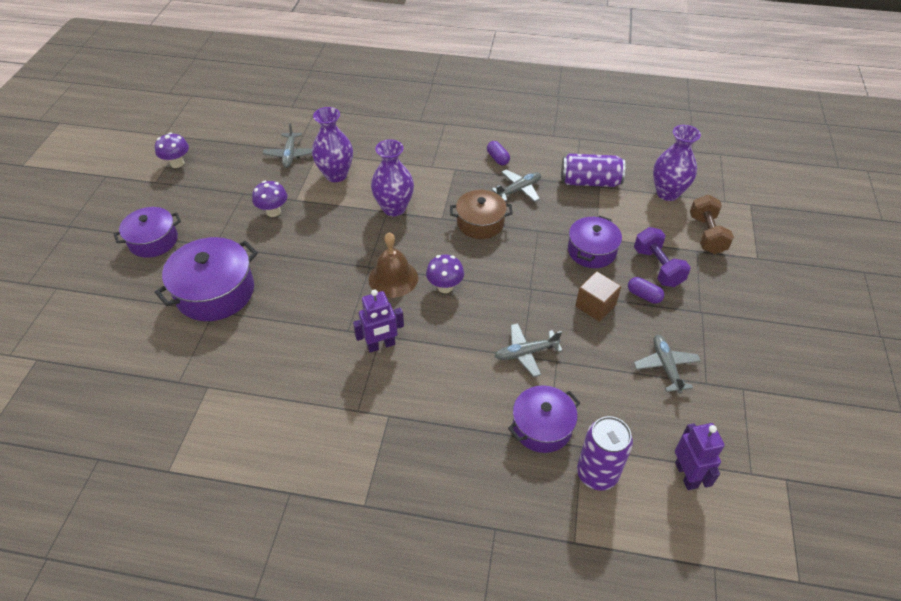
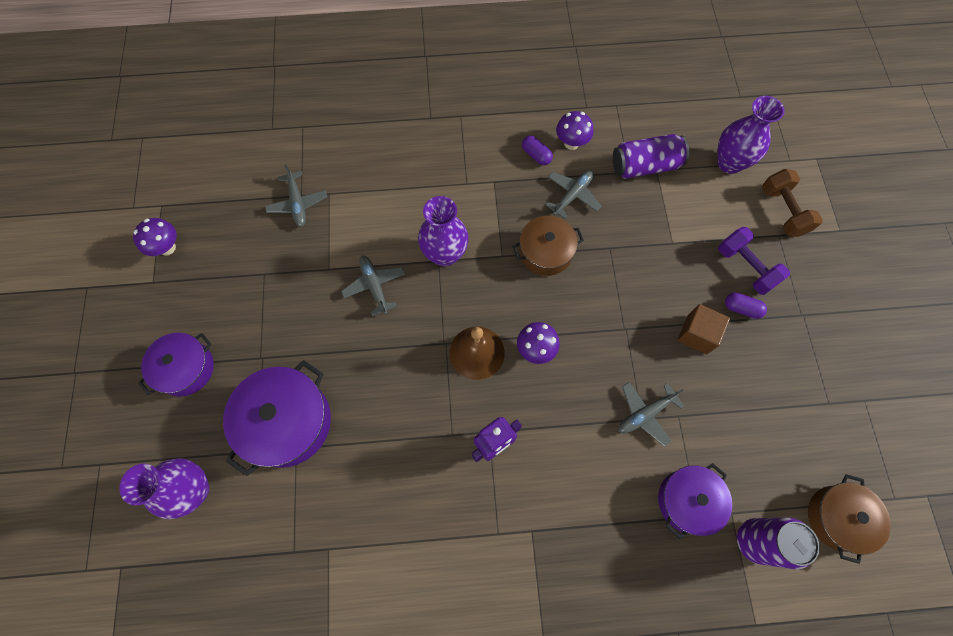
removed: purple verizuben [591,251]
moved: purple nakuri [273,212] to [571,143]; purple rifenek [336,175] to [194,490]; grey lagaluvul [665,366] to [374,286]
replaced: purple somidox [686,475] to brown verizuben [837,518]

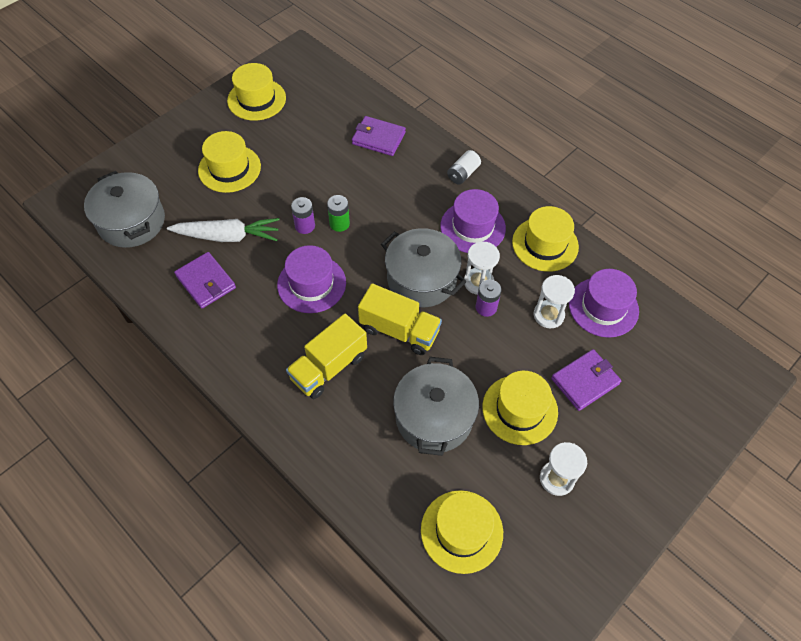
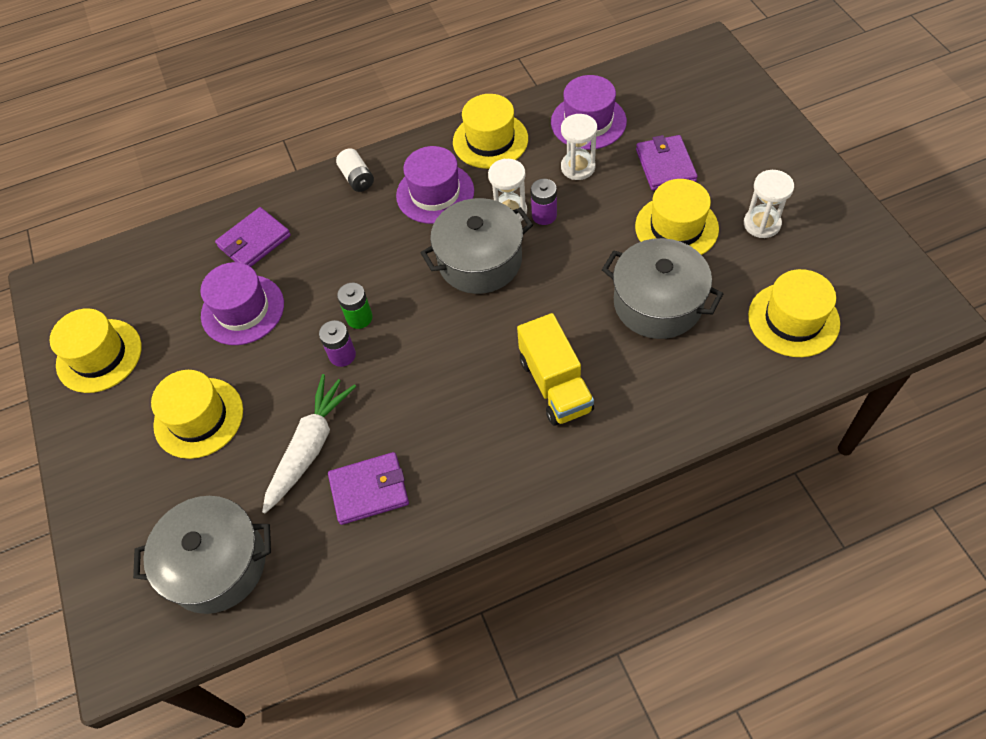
removed: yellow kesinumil [399,330]
moved: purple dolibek [311,284] to [242,310]

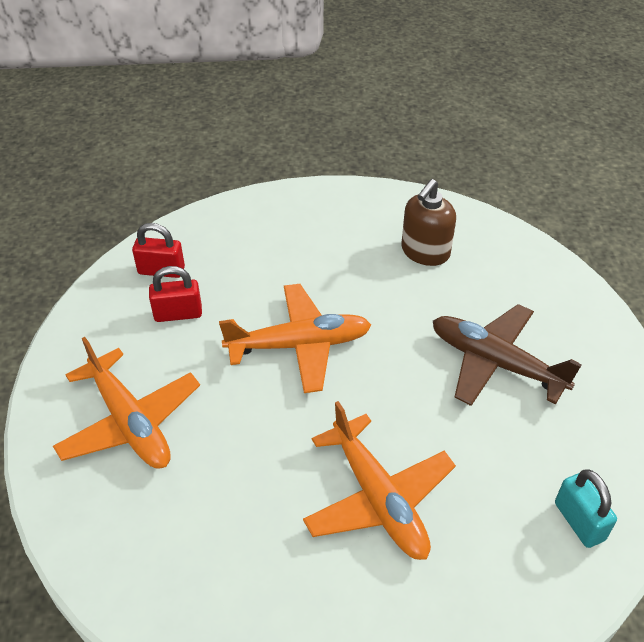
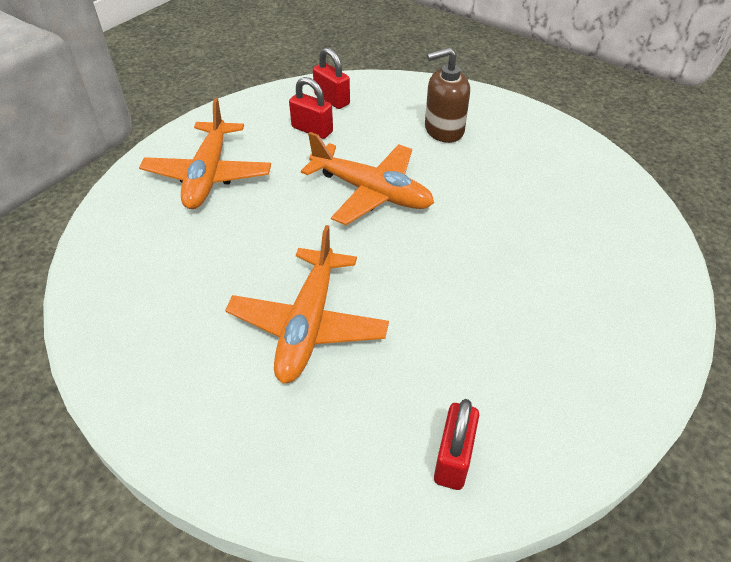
removed: brown lagaluvul [495,363]
moved: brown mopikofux [425,252] to [443,130]
recoloured: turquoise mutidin [579,521] to red mutidin [453,458]

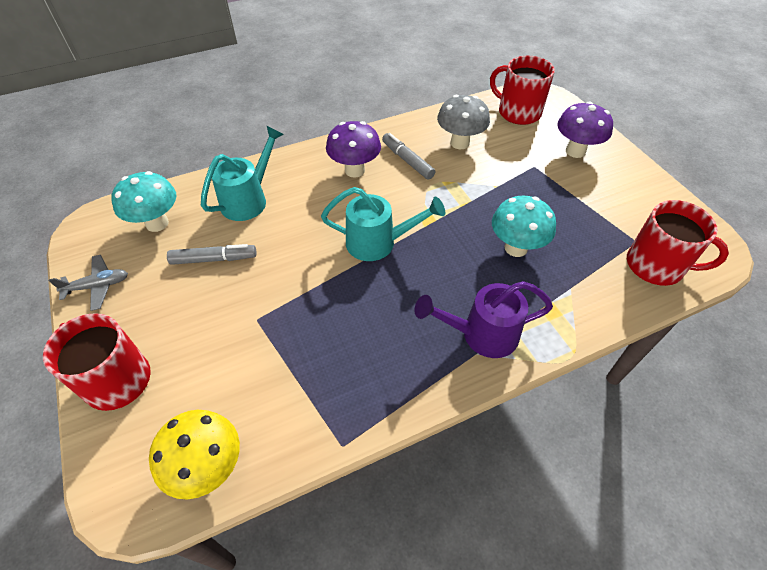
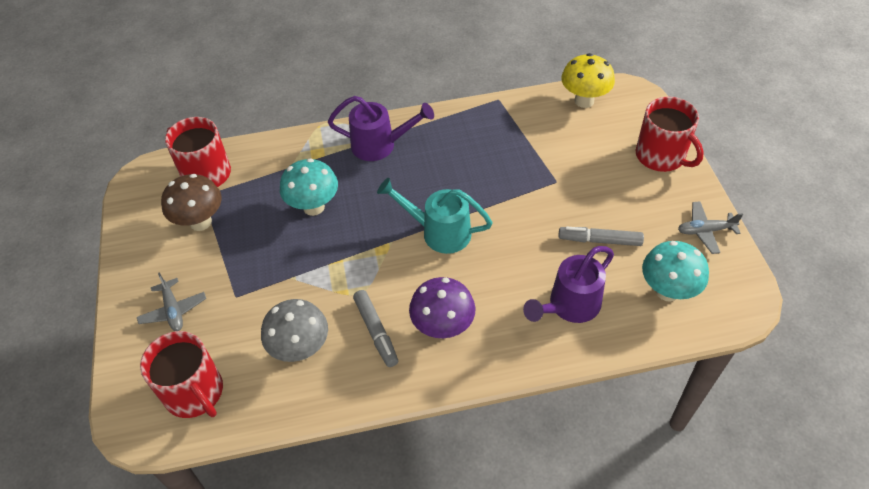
added: brown nakuri [200,222]
replaced: purple nakuri [575,151] to grey lagaluvul [173,310]
recoloured: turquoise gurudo [249,199] to purple gurudo [569,306]

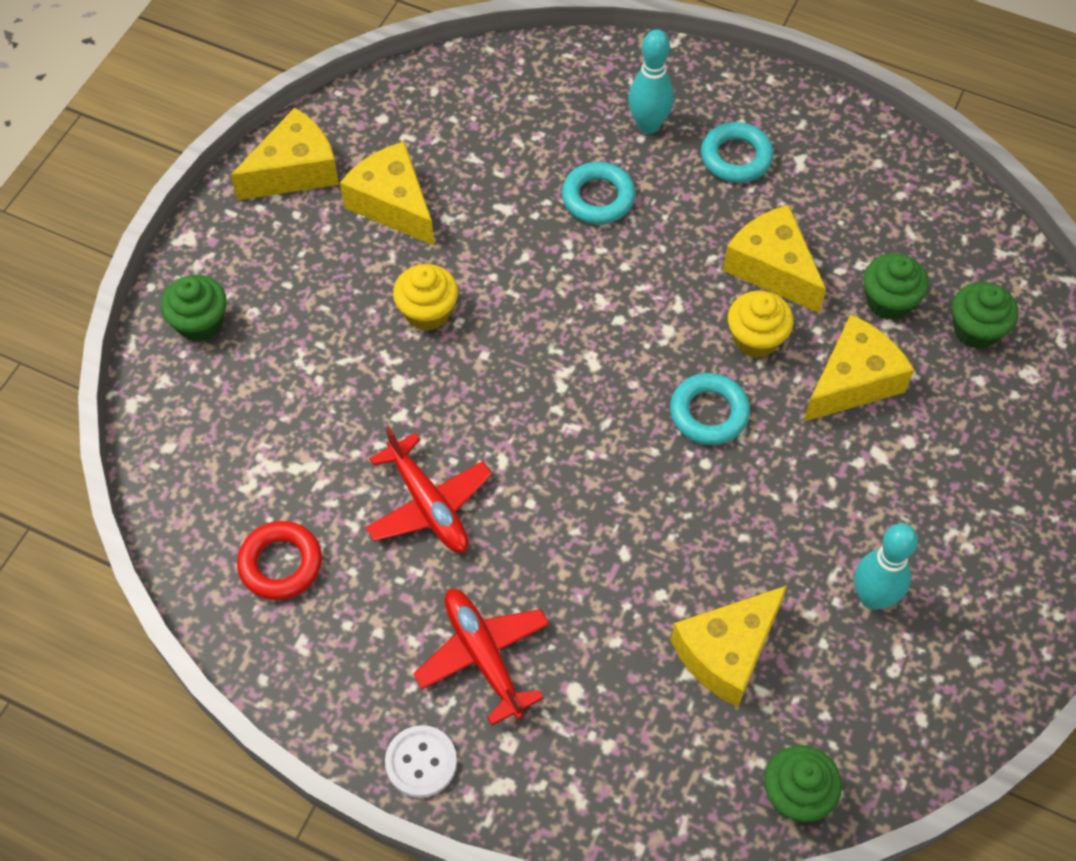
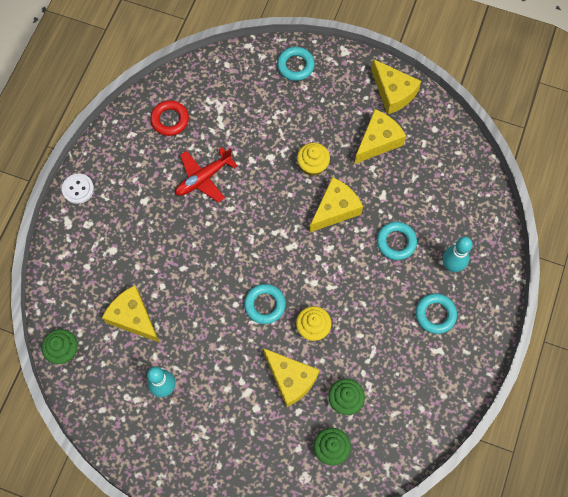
removed: red lagaluvul [483,656]
moved: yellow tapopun [772,268] to [335,209]
replaced: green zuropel [200,323] to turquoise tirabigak [295,66]

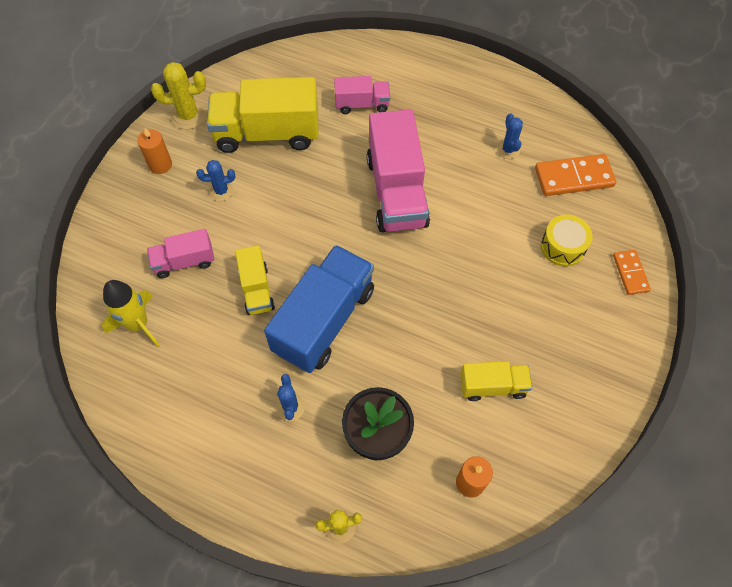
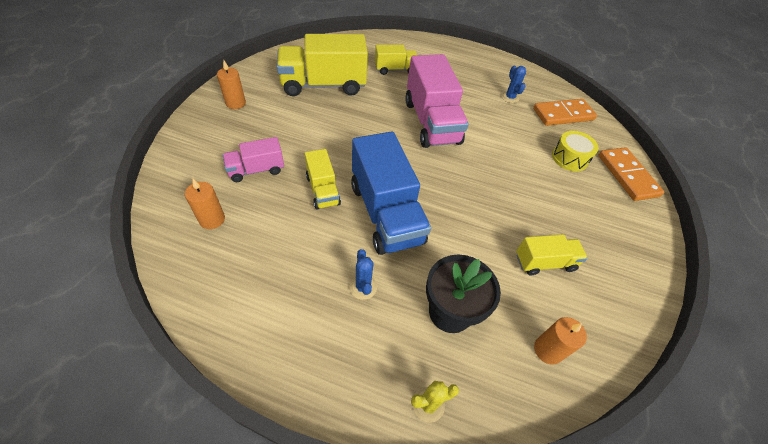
removed: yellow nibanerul [188,115]; blue nibanerul [221,191]
replaced: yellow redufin [138,324] to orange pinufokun [212,219]
recoloured: pink kesinumil [362,104] to yellow kesinumil [395,69]
turned: blue kesinumil [324,320] = [386,213] 135 degrees clockwise
resized: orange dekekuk [630,273] = [627,175] x1.68

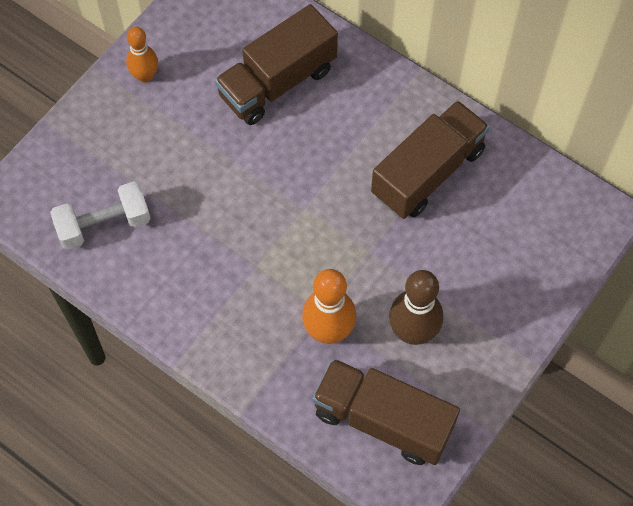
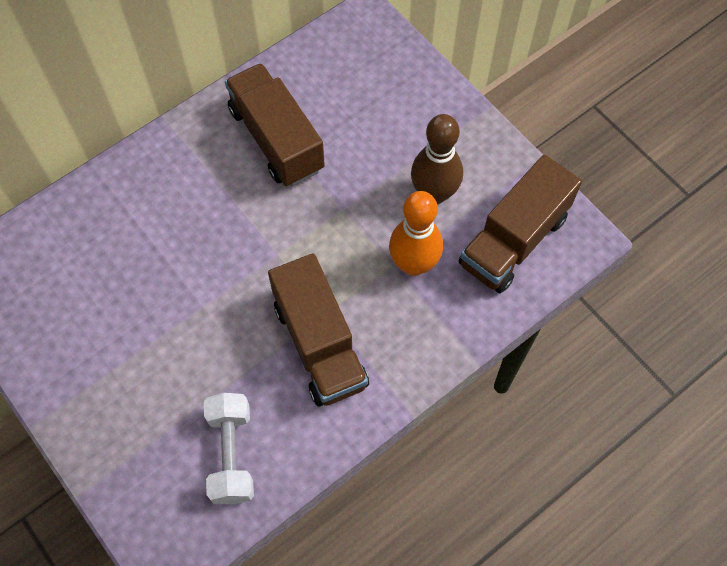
removed: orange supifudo [145,76]
moved: brown kesinumil [277,82] to [320,344]

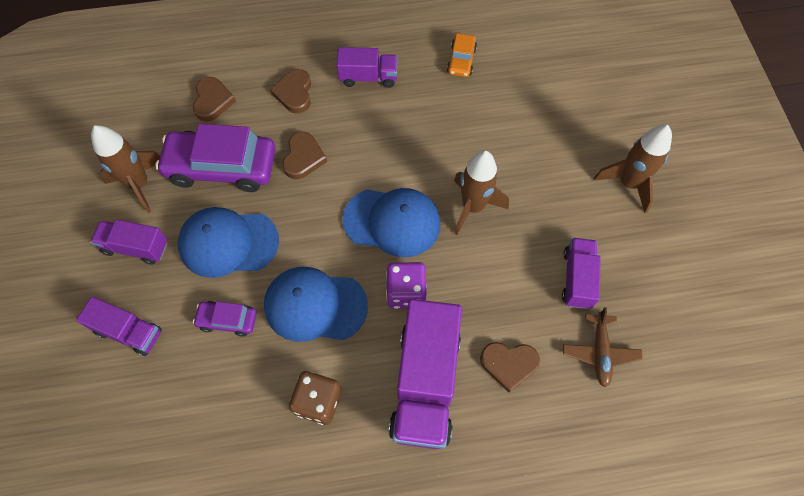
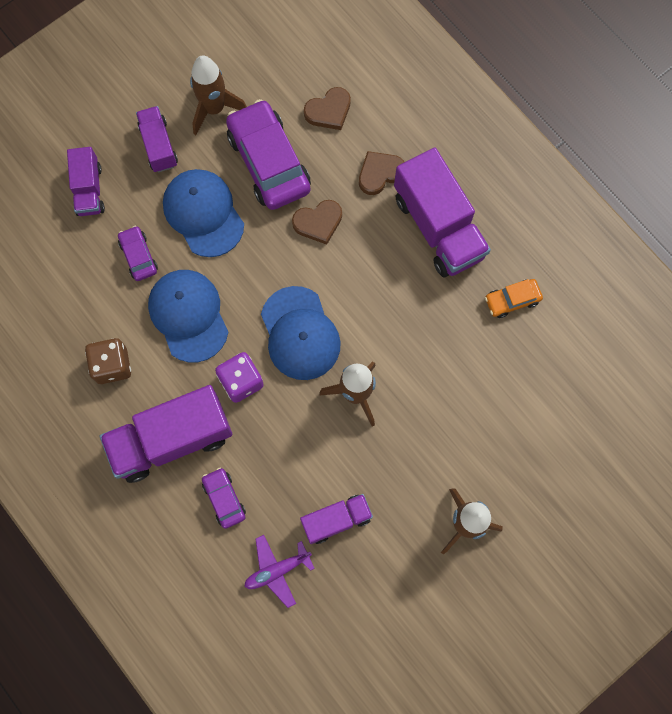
replaced: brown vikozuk [509,364] to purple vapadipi [224,499]
recoloured: brown lagaluvul [600,352] to purple lagaluvul [277,570]
resized: purple kesinumil [368,77] = [438,227] x1.80

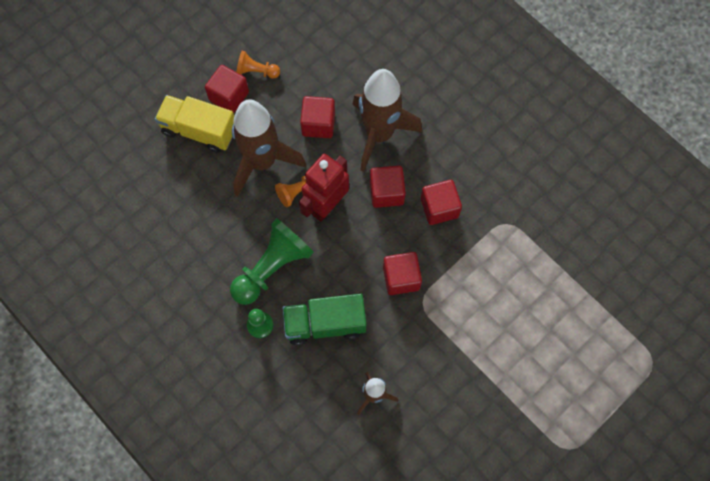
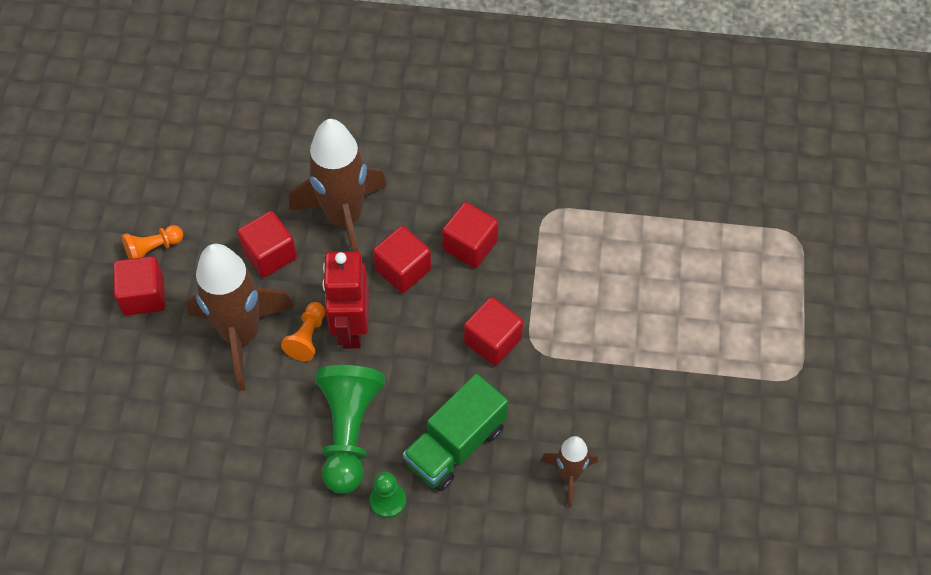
removed: yellow kesinumil [199,131]

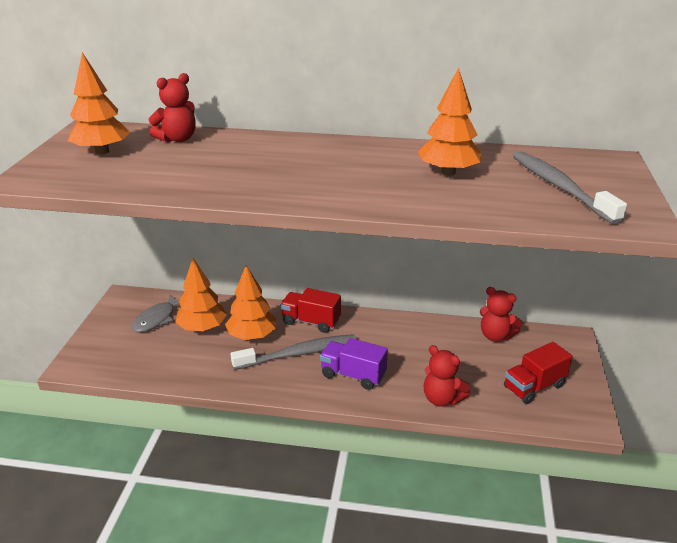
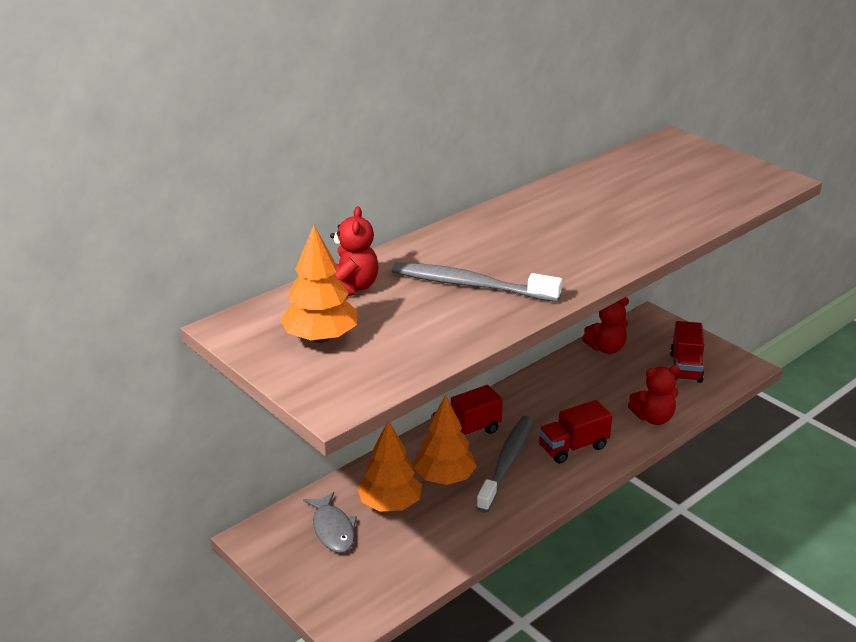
removed: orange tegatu [448,172]
moved: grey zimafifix [560,187] to [470,285]
recoloured: purple kesinumil [353,375] to red kesinumil [573,447]

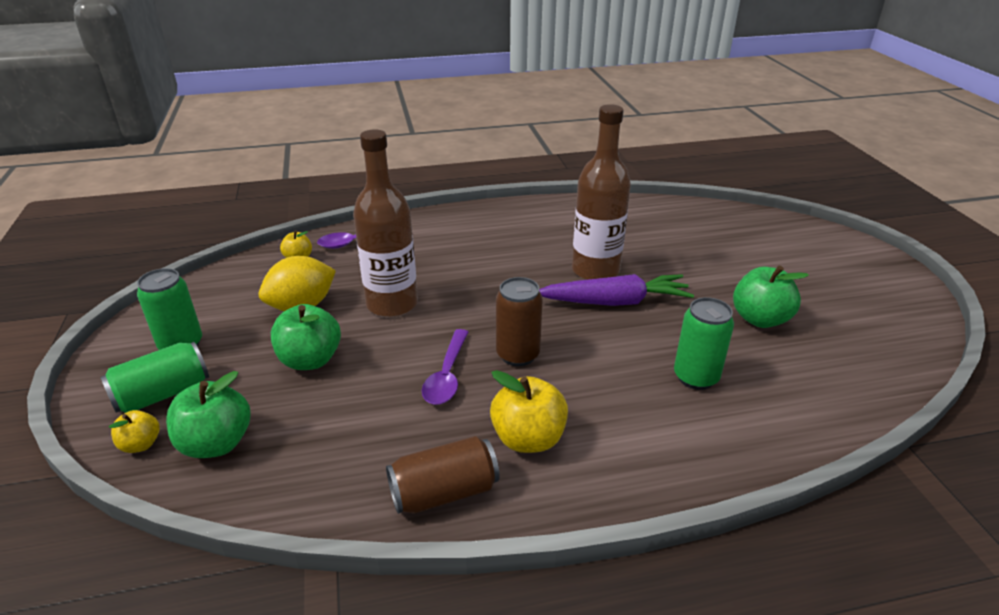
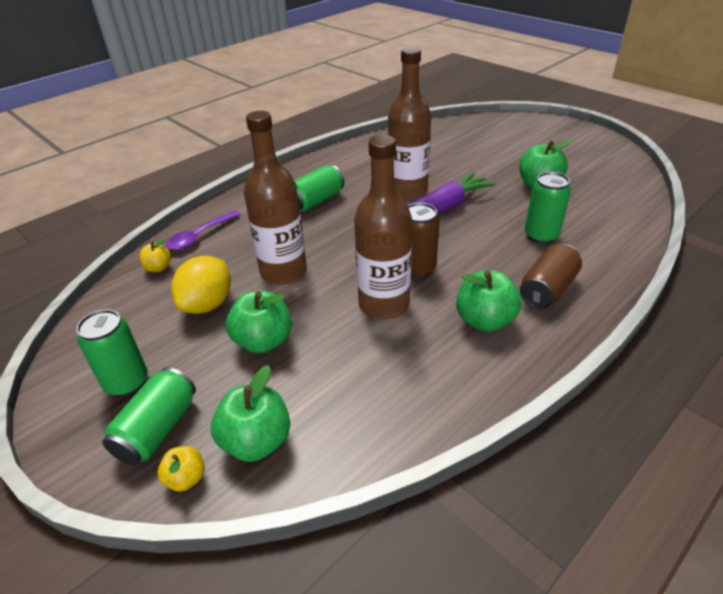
added: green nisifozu [316,201]
moved: brown nisifozu [444,492] to [547,290]
replaced: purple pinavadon [447,375] to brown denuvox [384,305]
recoloured: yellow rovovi [528,438] to green rovovi [485,320]

